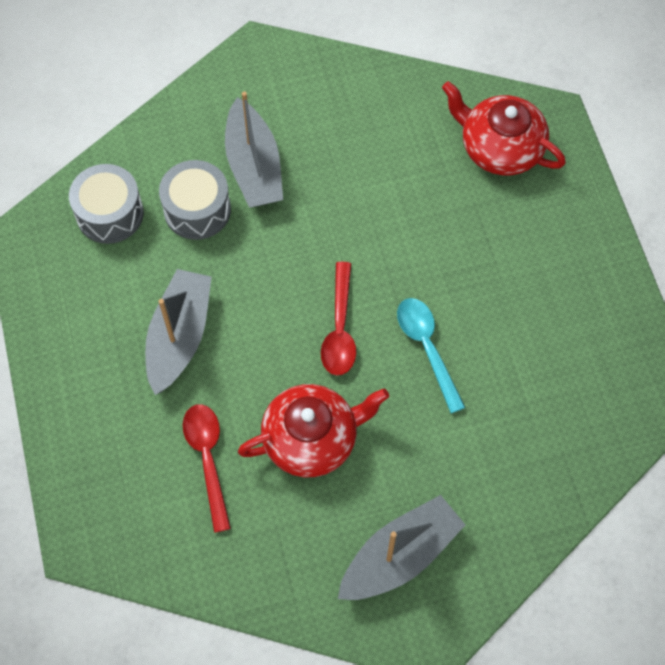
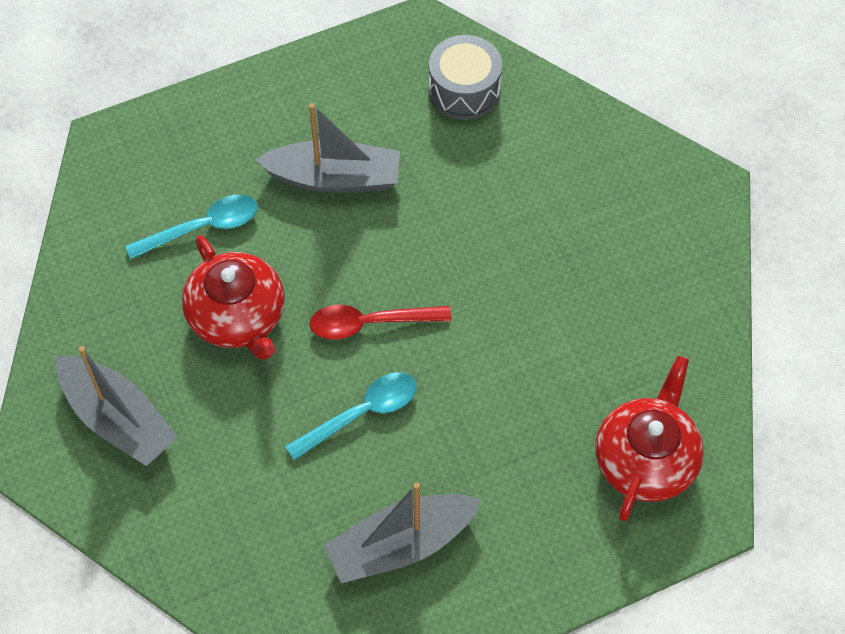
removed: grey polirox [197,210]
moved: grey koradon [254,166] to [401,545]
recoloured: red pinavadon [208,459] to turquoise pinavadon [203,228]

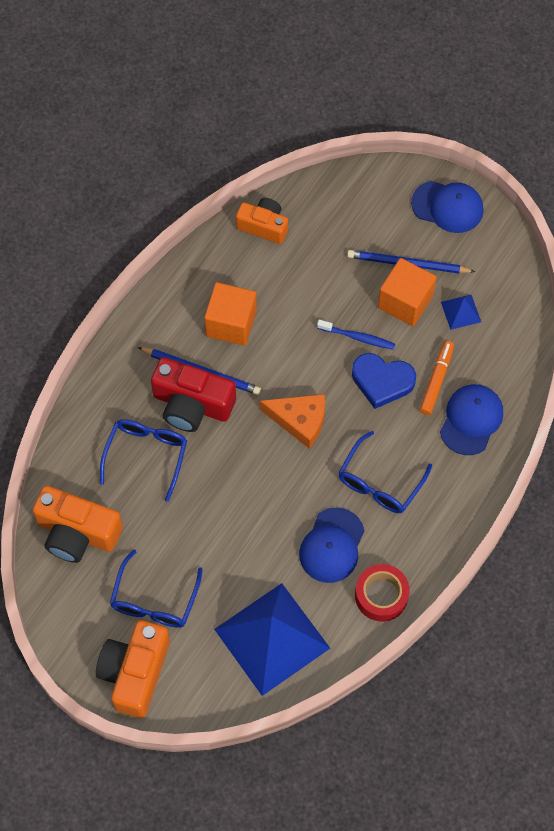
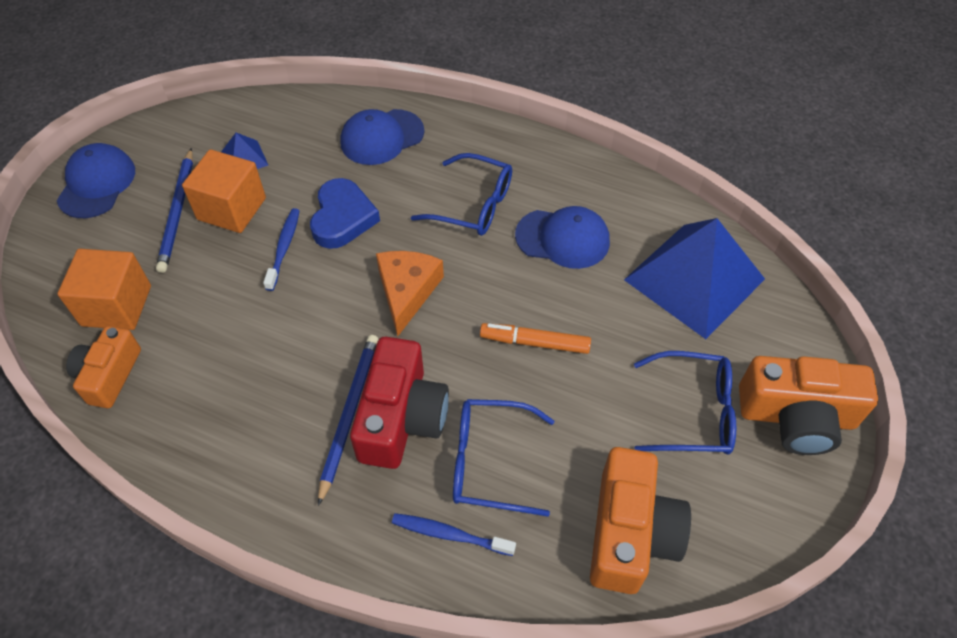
removed: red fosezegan [381,595]
added: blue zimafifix [450,535]
moved: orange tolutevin [231,323] to [116,306]; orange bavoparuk [436,380] to [535,343]
turned: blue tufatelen [471,420] = [382,137] 45 degrees counterclockwise

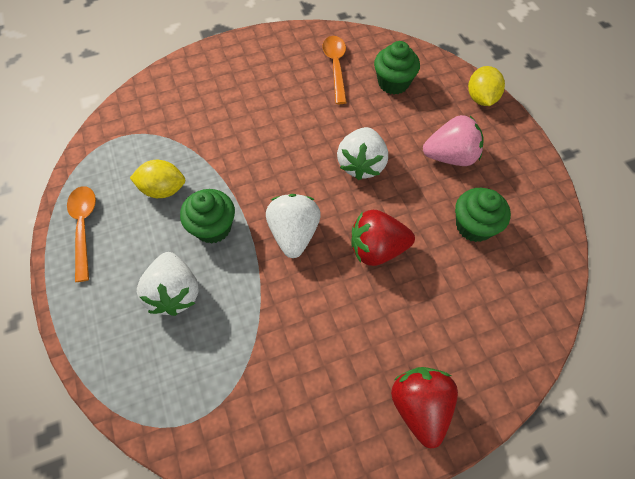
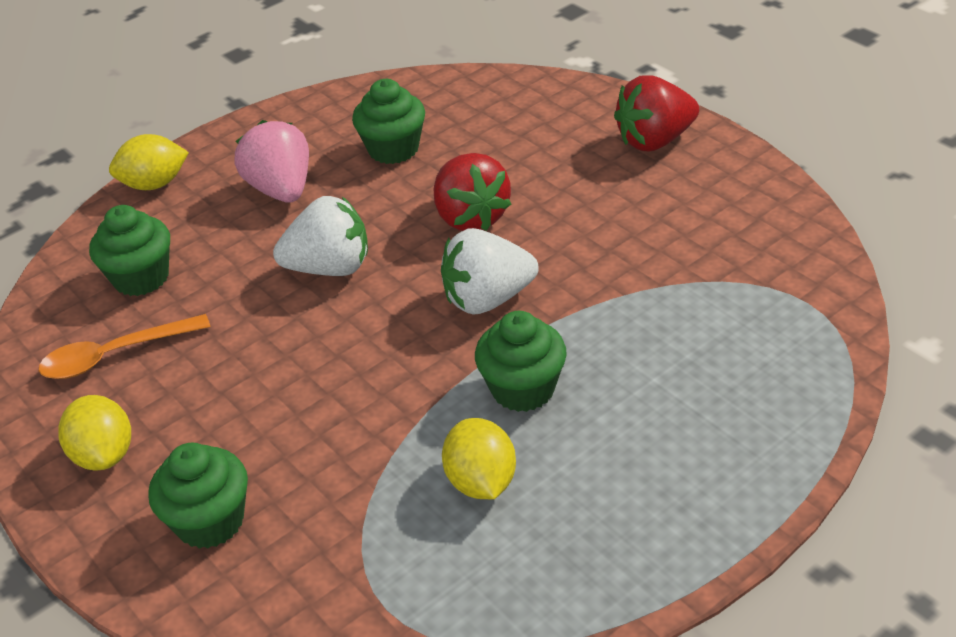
removed: orange pinavadon [84,227]; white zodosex [175,293]
added: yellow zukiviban [104,455]; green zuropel [210,521]

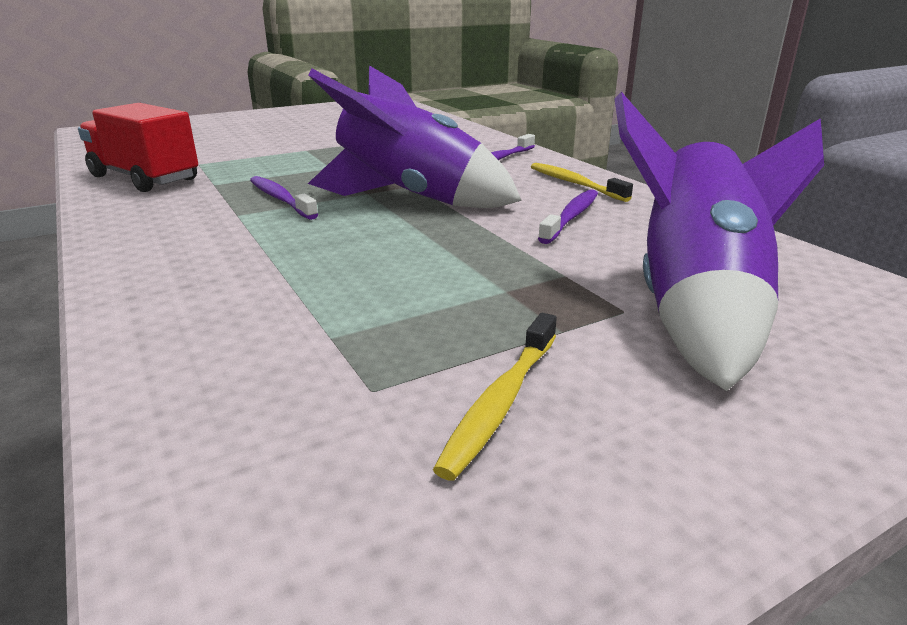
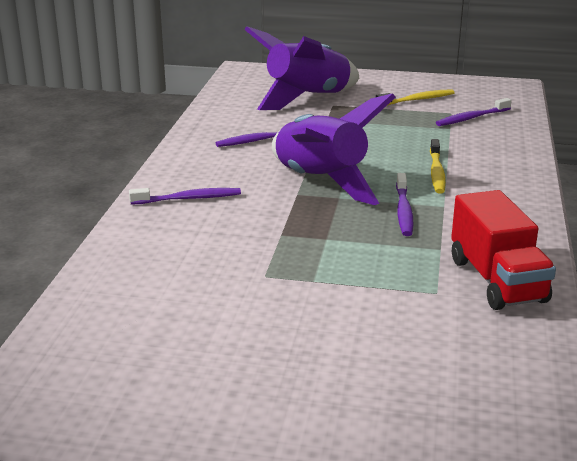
added: purple zimafifix [471,118]
moved: yellow zimafifix [574,184] to [436,172]

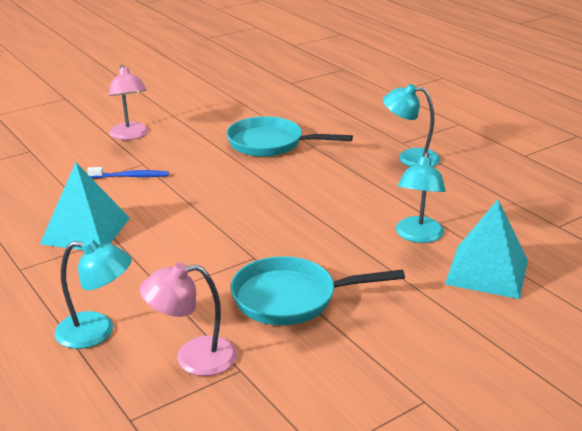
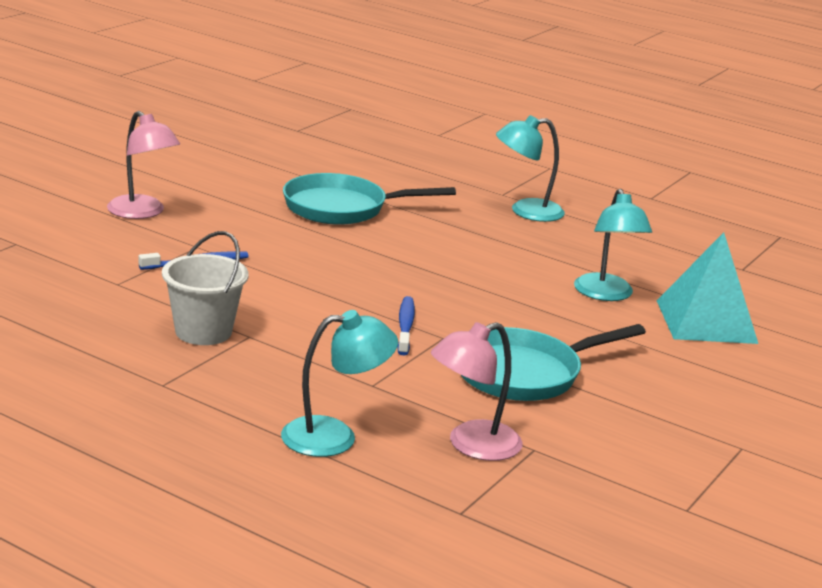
added: blue zimafifix [405,326]
replaced: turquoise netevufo [85,230] to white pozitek [203,332]

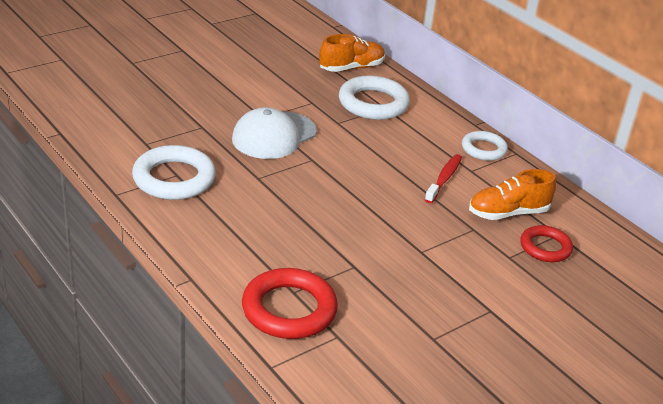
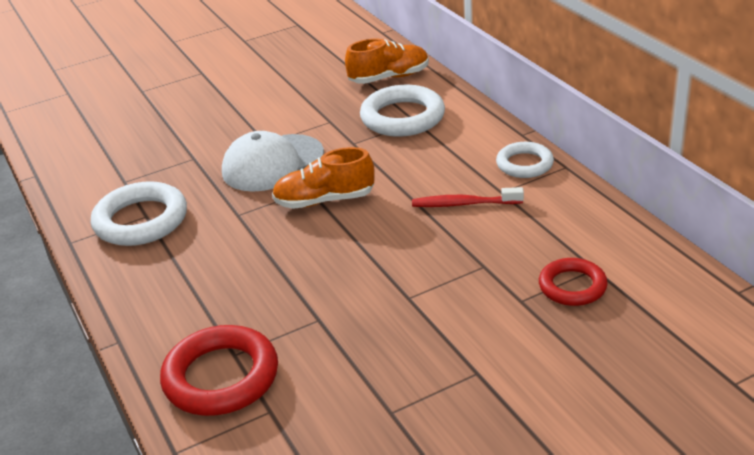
moved: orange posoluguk [508,213] to [324,200]
turned: red zimafifix [444,179] = [464,204] 120 degrees counterclockwise

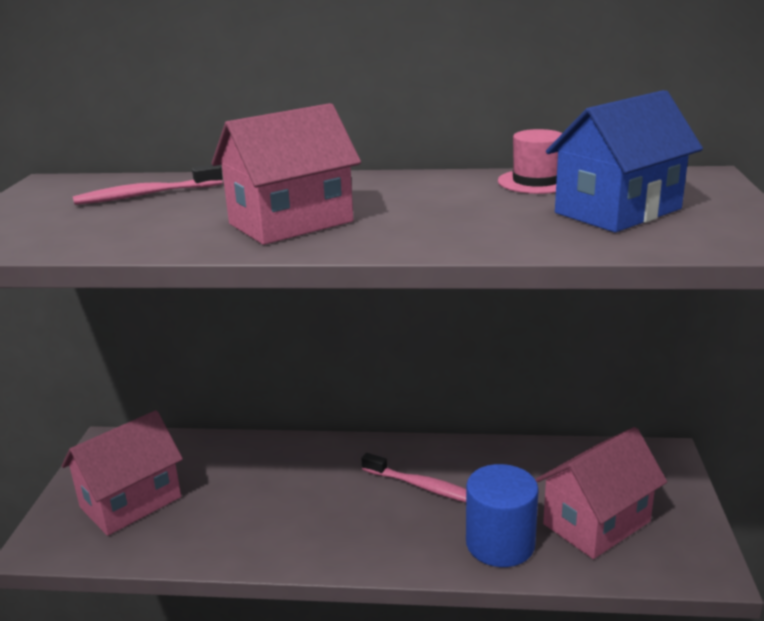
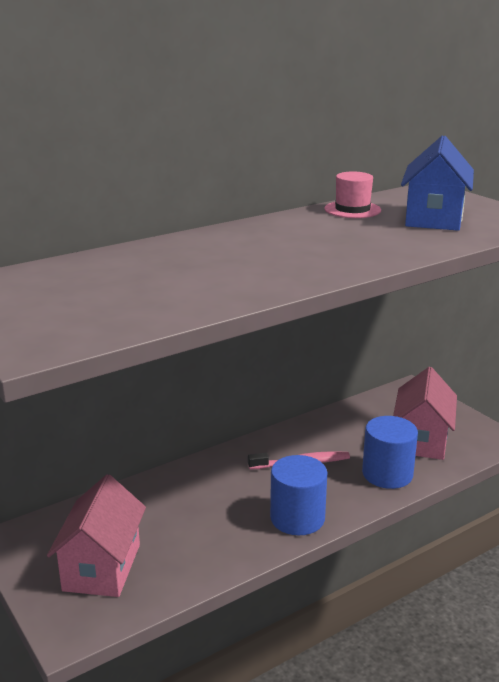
removed: pink zimafifix [145,195]; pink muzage [291,223]
added: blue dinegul [297,518]

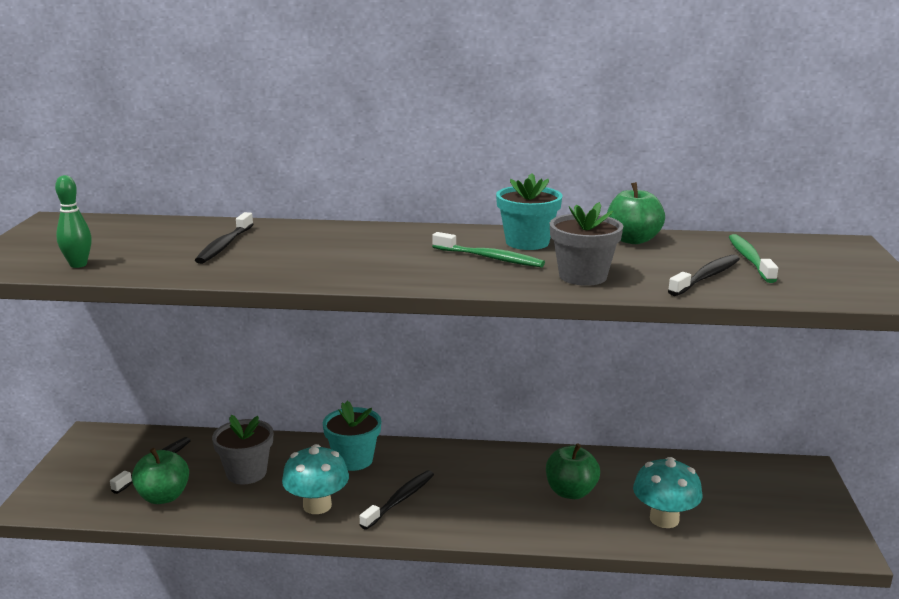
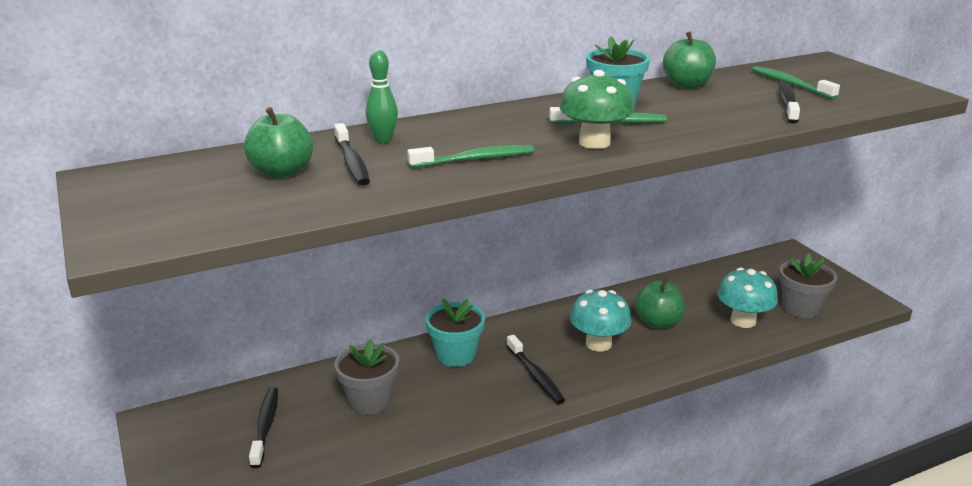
added: green zimafifix [475,159]; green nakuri [594,142]
moved: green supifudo [78,265] to [383,140]; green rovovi [163,497] to [282,172]; turquoise nakuri [317,505] to [598,344]; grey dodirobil [583,276] to [801,308]
turned: black zimafifix [400,500] = [535,376] 150 degrees clockwise

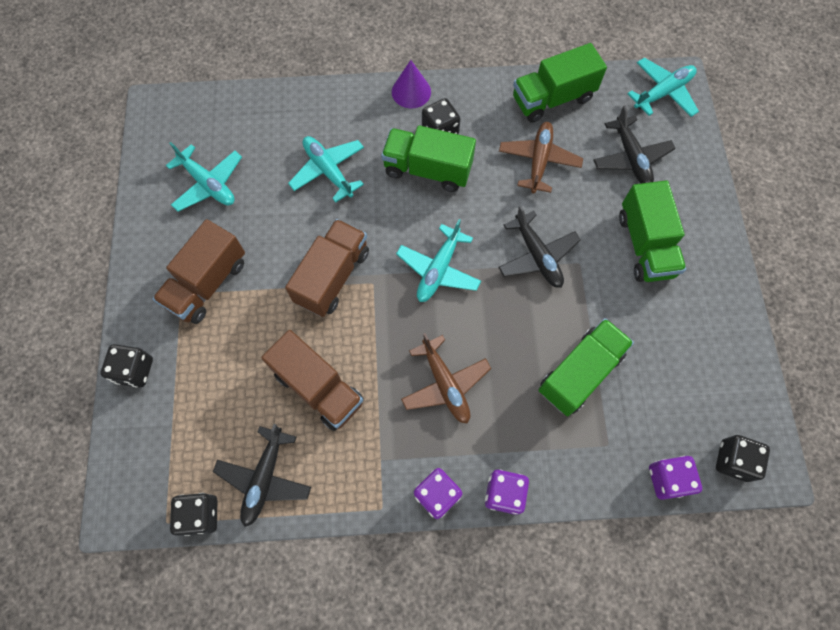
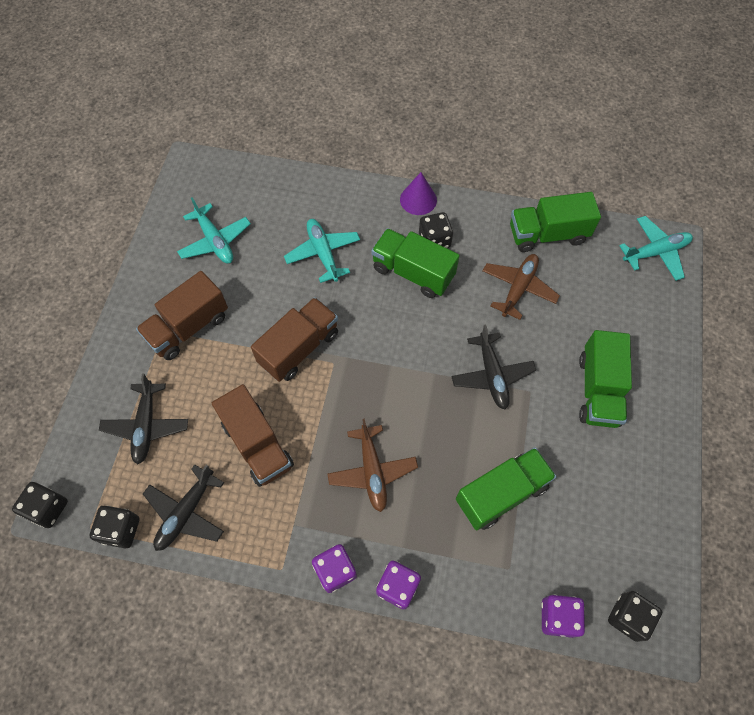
removed: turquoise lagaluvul [438,269]
moved: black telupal [134,370] to [48,508]; black lagaluvul [631,158] to [146,426]

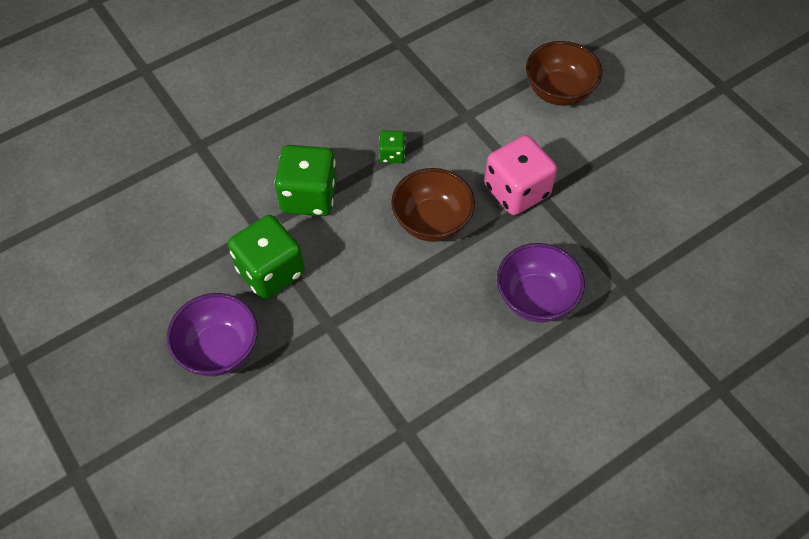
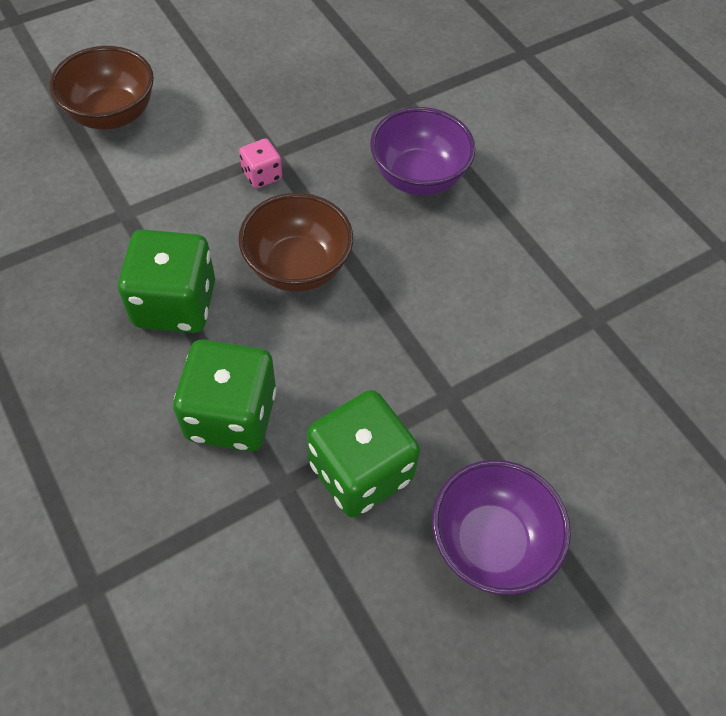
resized: green telupal [392,155] = [175,304] x2.04; pink telupal [517,191] = [262,175] x0.49

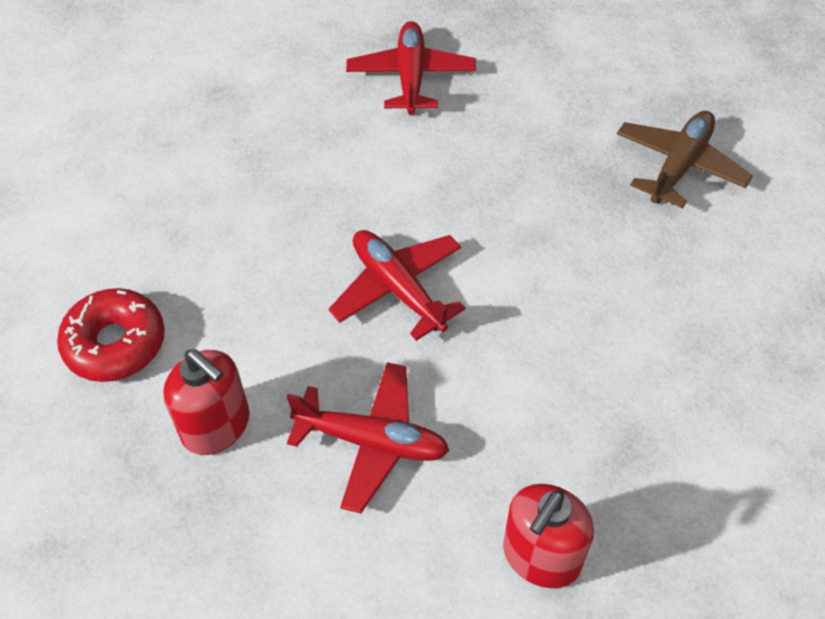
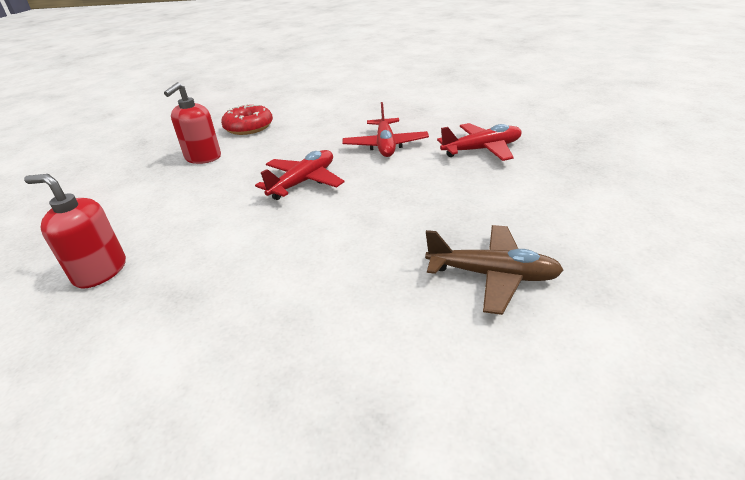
moved: red lagaluvul [372,441] to [385,145]

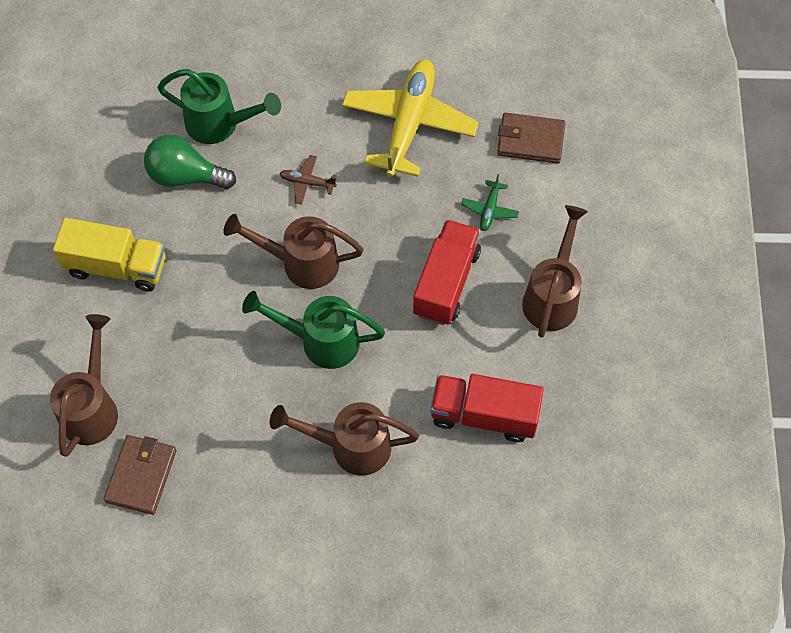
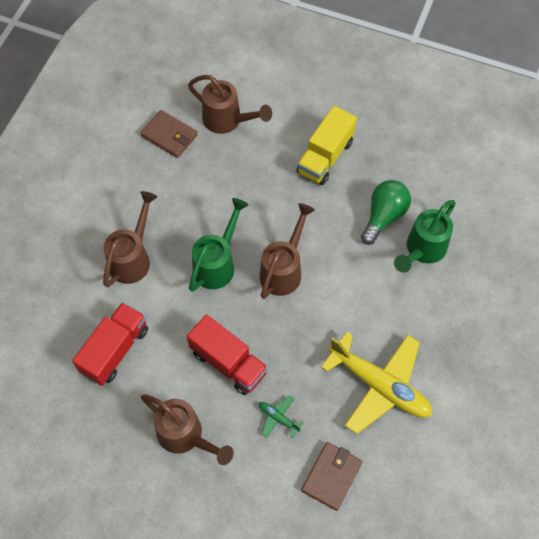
removed: brown lagaluvul [307,182]

